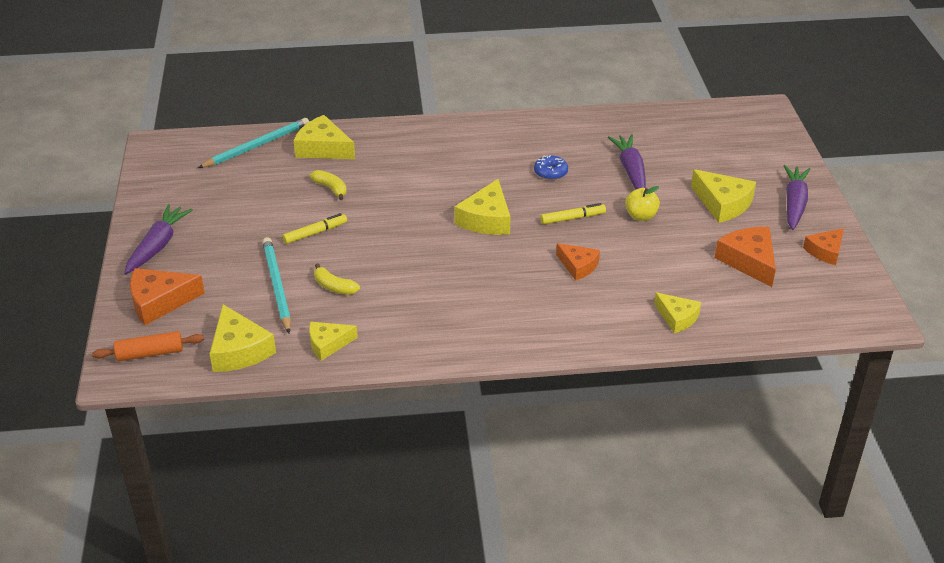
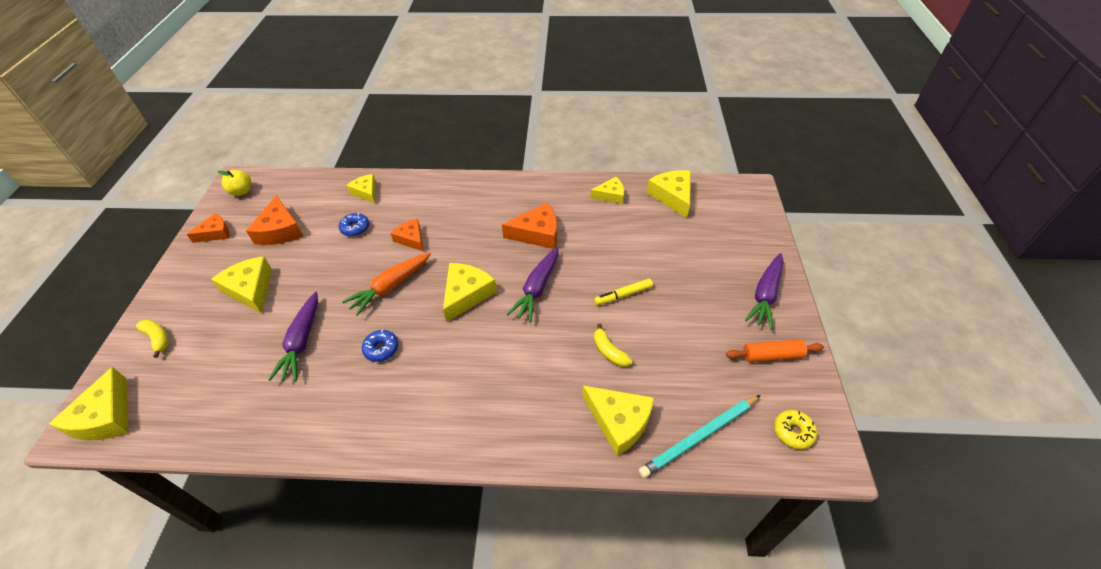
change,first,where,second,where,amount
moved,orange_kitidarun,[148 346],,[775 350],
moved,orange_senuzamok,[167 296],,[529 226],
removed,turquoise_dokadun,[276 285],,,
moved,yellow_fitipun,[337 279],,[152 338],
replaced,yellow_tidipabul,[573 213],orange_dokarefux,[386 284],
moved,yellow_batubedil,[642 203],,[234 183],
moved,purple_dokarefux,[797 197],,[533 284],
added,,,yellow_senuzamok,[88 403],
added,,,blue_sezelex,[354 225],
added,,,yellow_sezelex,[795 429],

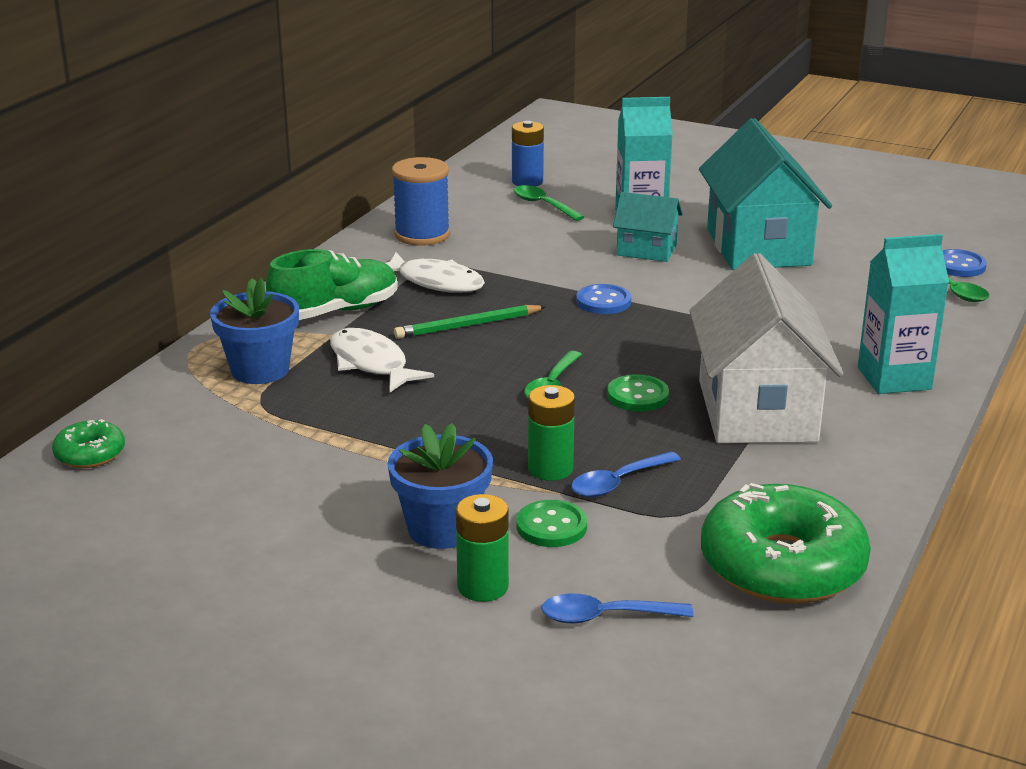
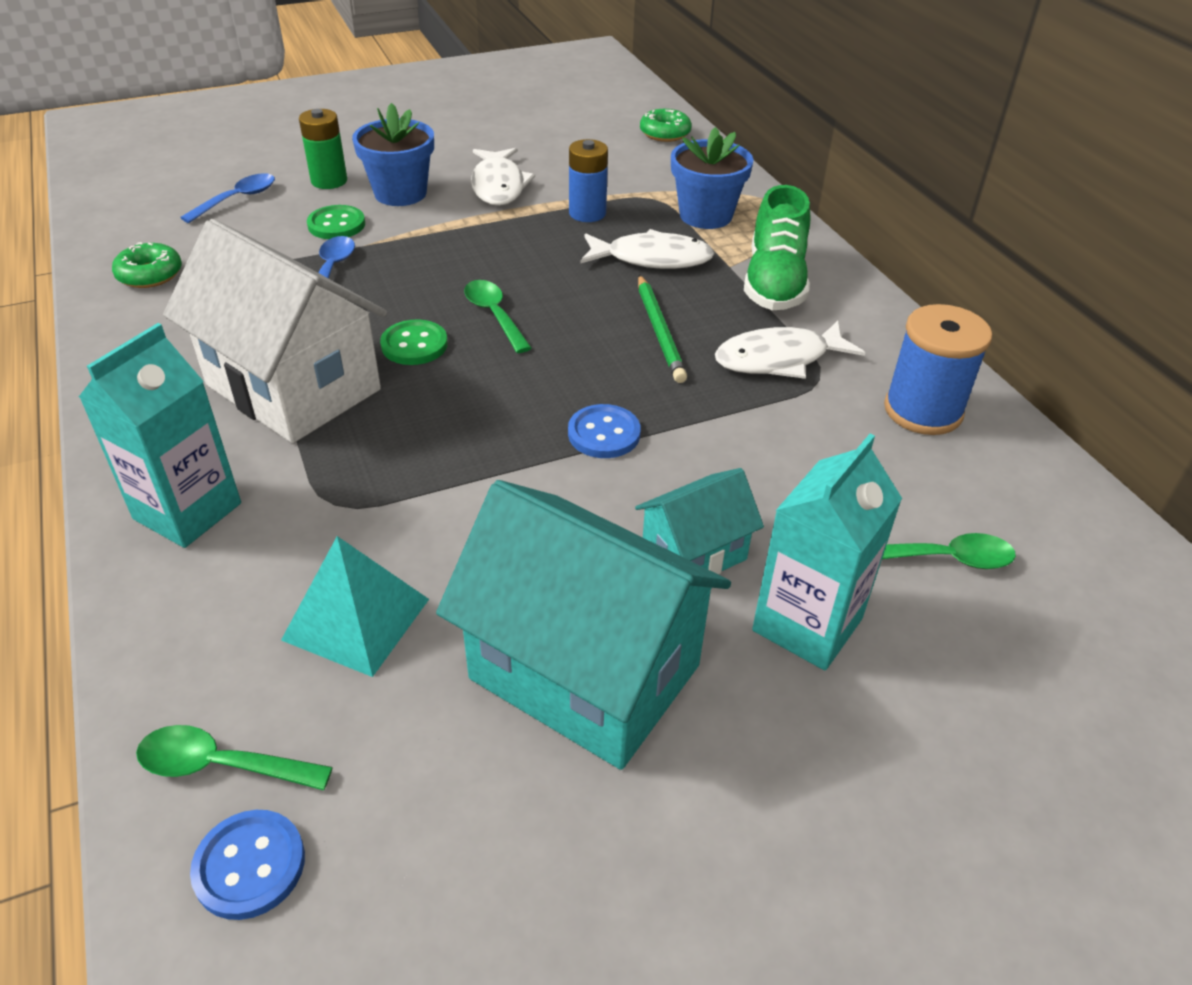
change,first,where,second,where,amount
turned,green_dokadun,[470 322],,[662 329],150 degrees clockwise
moved,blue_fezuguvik,[528 154],,[588 180],
removed,green_fezuguvik,[551 433],,,
resized,green_sezelex,[786 543],,[147 265],x0.47
added,,,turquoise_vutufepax,[355 606],
added,,,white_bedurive,[503 177],

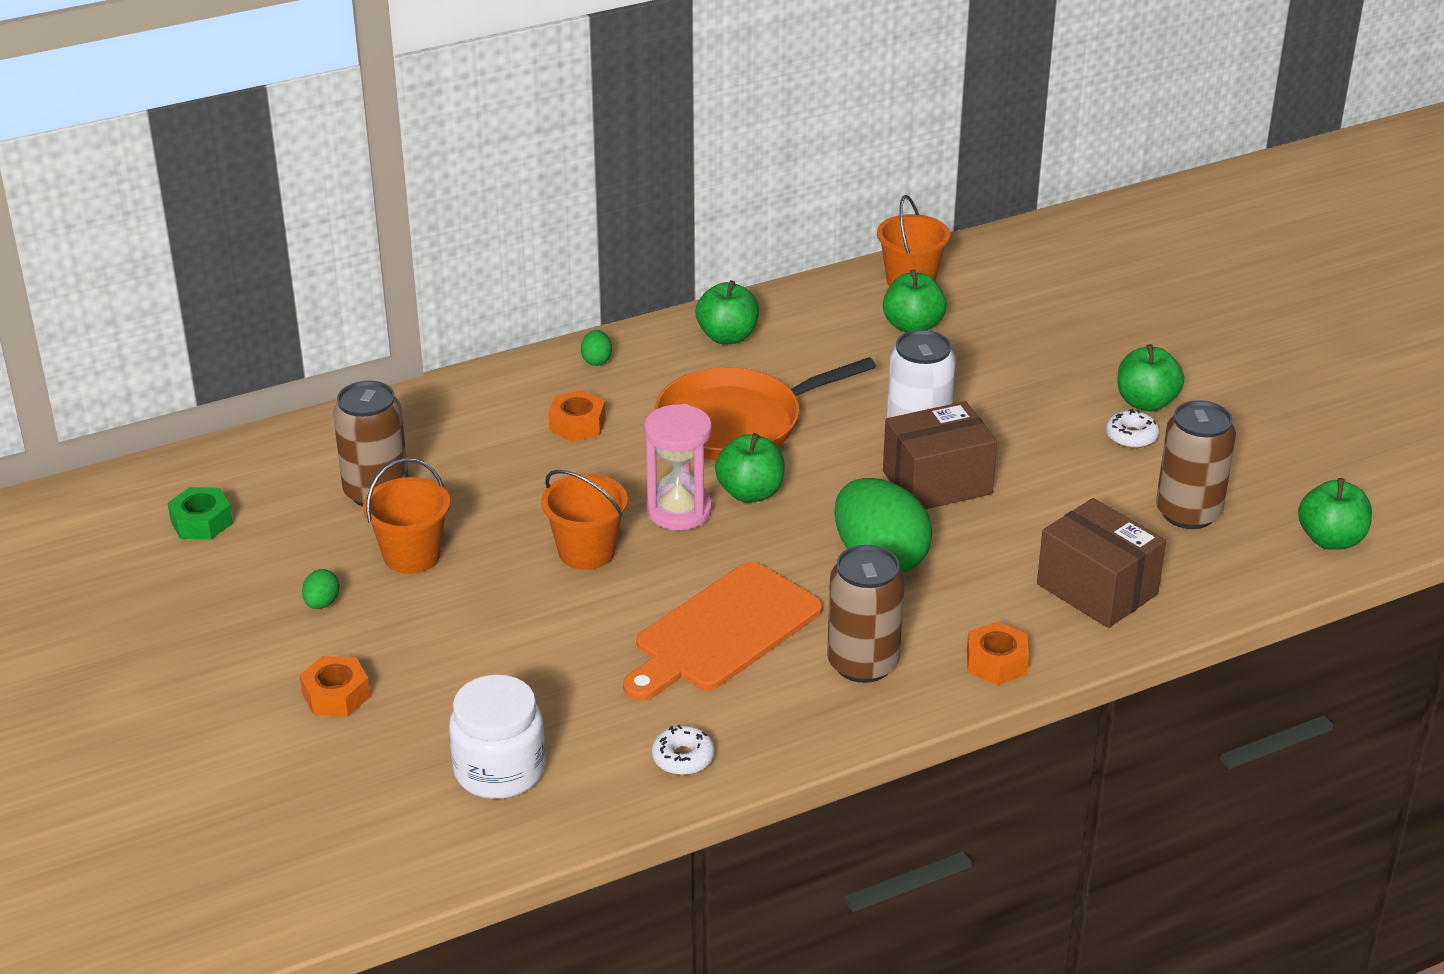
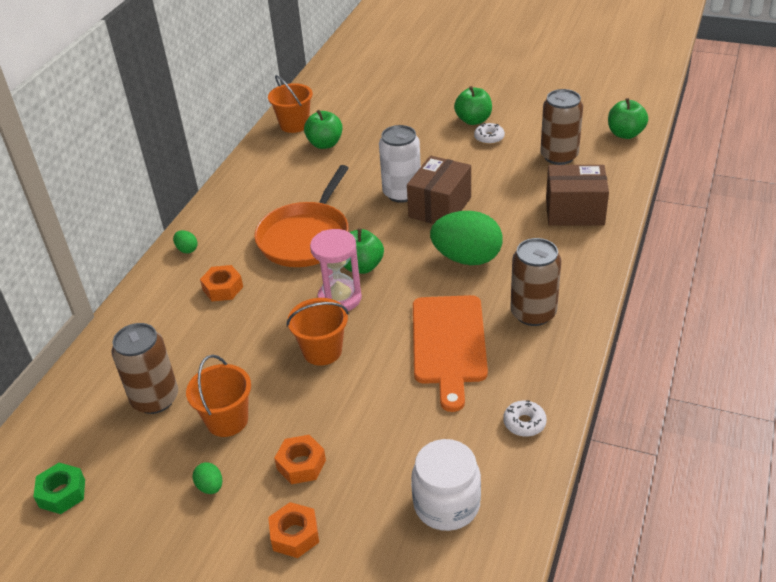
change,first,where,second,where,amount
removed,green_batubedil,[727 312],,,
moved,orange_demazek,[998 653],,[300 459],

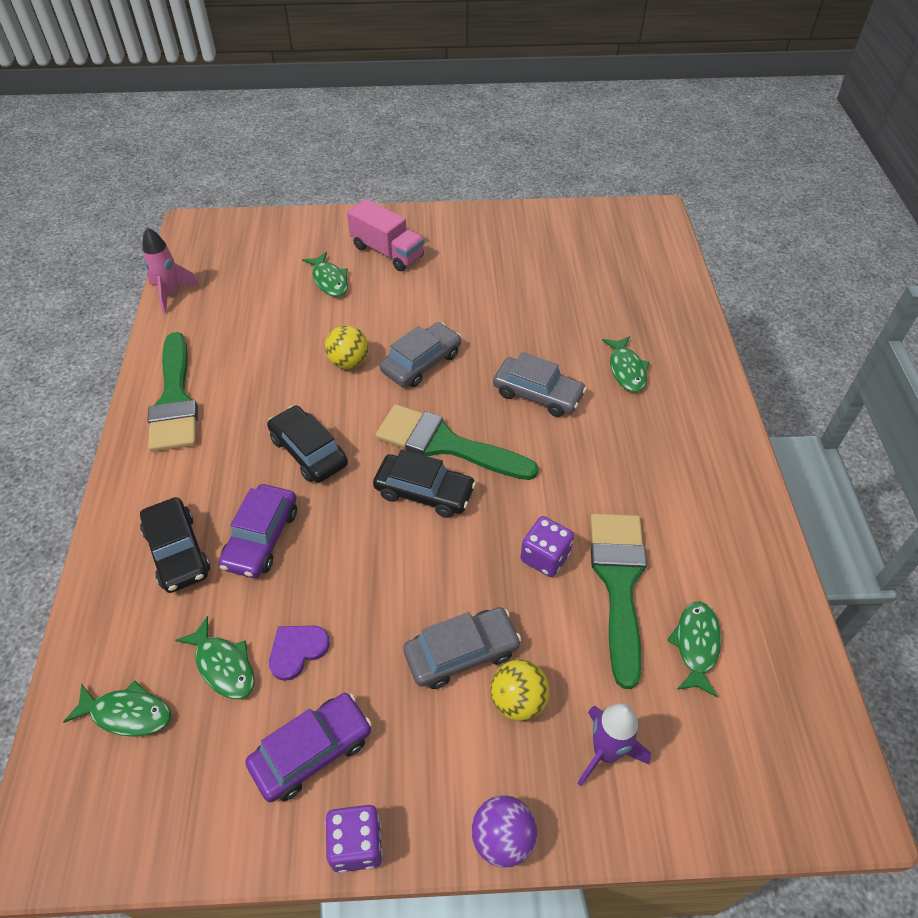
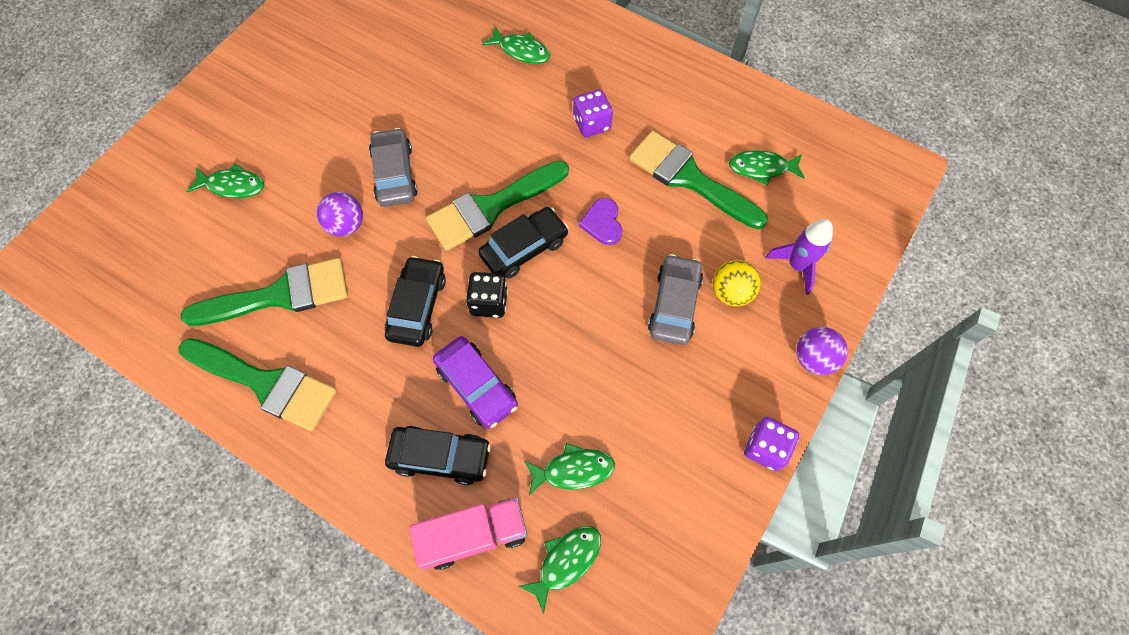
change,first,where,second,where,amount
removed,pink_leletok,[171 270],,,
removed,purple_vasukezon,[308 747],,,
turned,black_vasukezon,[307 444],,[415 301],105 degrees clockwise
moved,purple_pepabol,[299 653],,[600 221],
recoloured,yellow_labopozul,[347 347],purple_labopozul,[340 214],
moved,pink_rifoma,[385 235],,[468 533],
removed,grey_vasukezon,[540 384],,,
moved,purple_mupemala,[547 546],,[593 113],
turned,green_bedurive,[694 649],,[767 168],45 degrees counterclockwise
added,,,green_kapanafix,[264 292],
added,,,black_mupemala,[487 295],

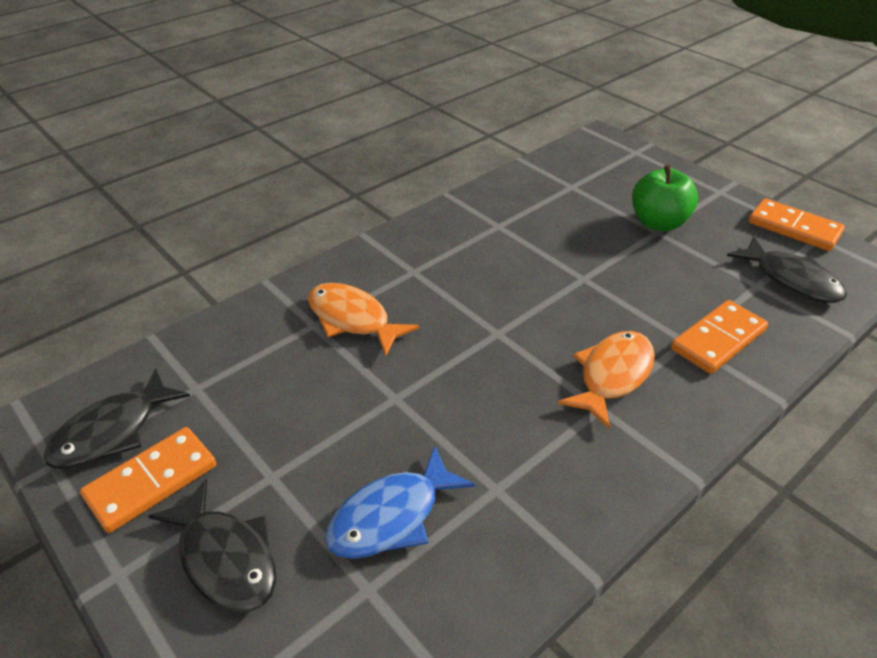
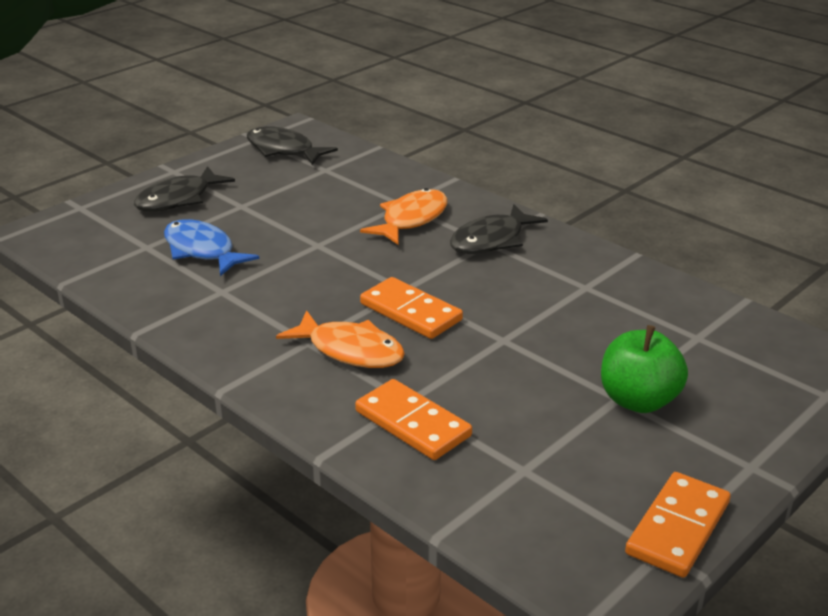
change,first,where,second,where,amount
moved,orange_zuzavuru,[148 480],,[411 308],
moved,black_bedurive,[787 269],,[499 229],

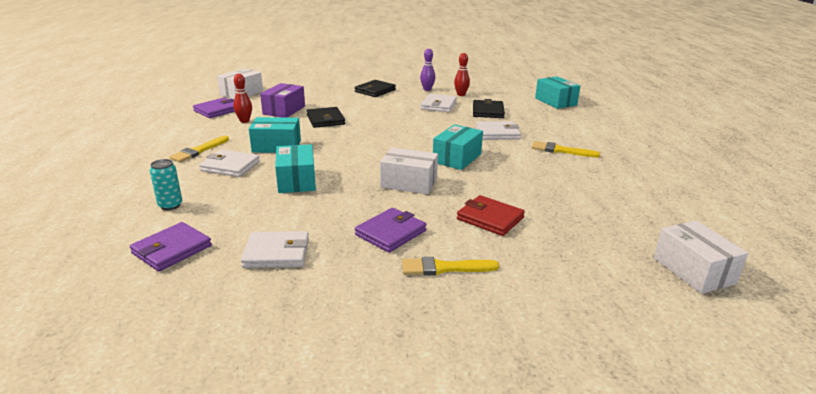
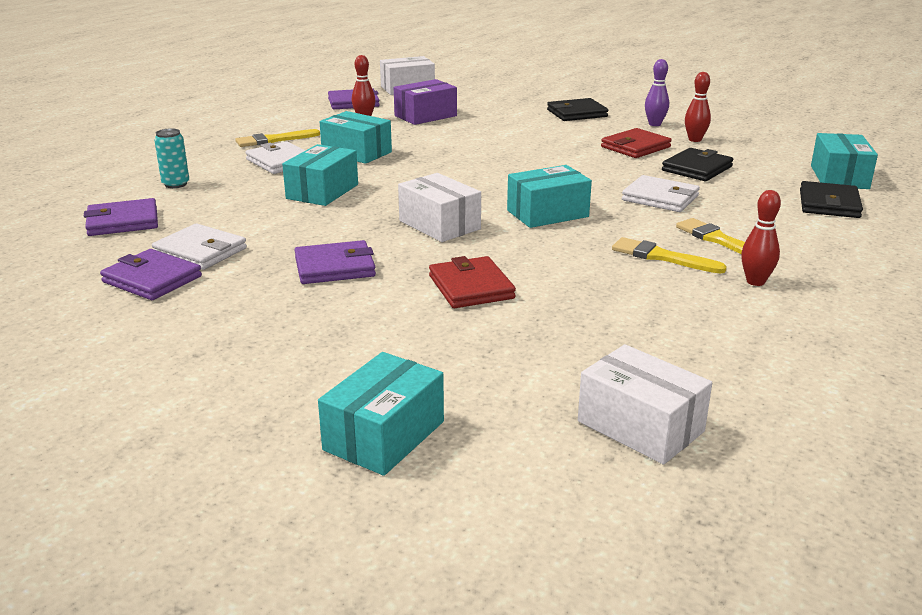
change,first,where,second,where,amount
moved,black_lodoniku,[326 117],,[831 199],
moved,yellow_kapanafix,[450 266],,[669 255],
recoloured,white_lodoniku,[439 103],red_lodoniku,[636 143],
turned,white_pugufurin,[701 257],,[645 404],60 degrees counterclockwise
added,,,purple_lodoniku,[151 274],
added,,,turquoise_pugufurin,[381 414],
added,,,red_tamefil,[761 238],

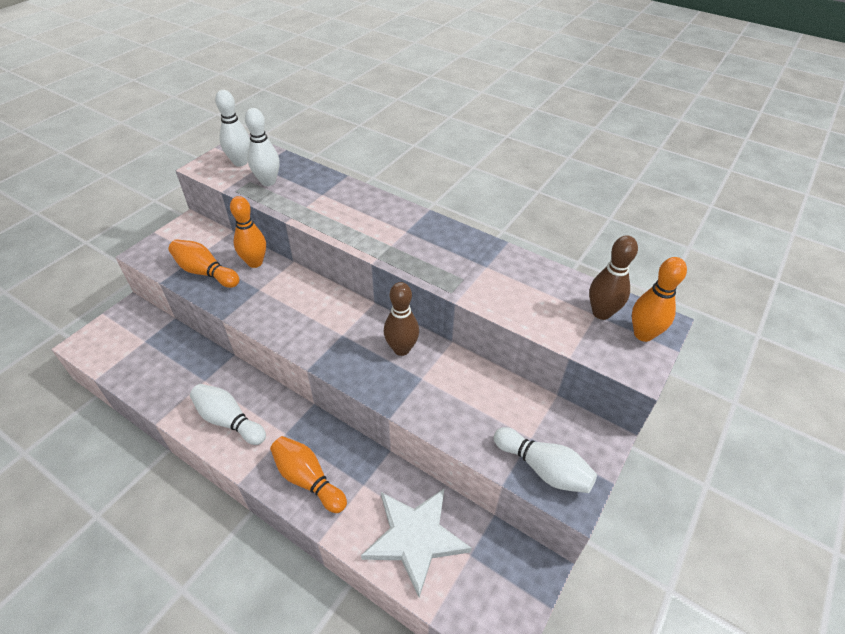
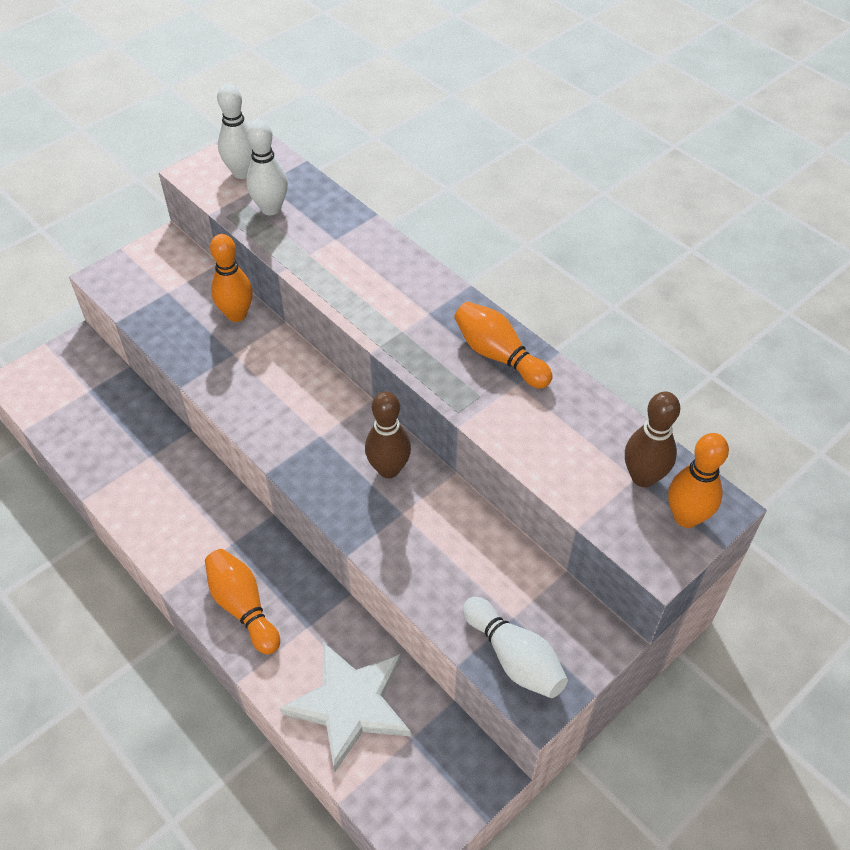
change,first,where,second,where,amount
moved,orange_tamefil,[203 263],,[503 345],
removed,white_tamefil,[228 414],,,

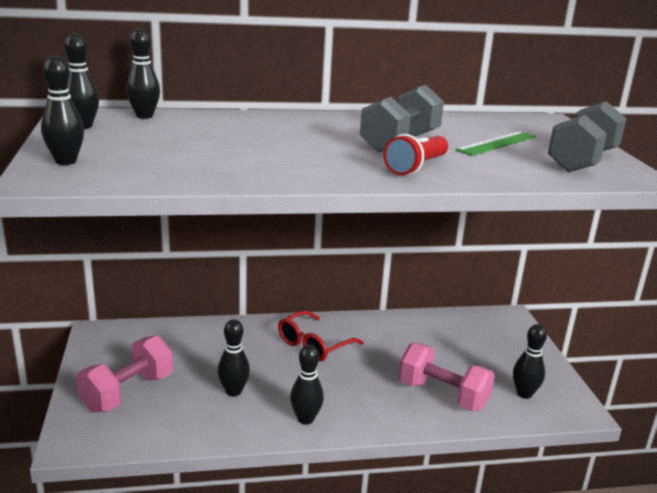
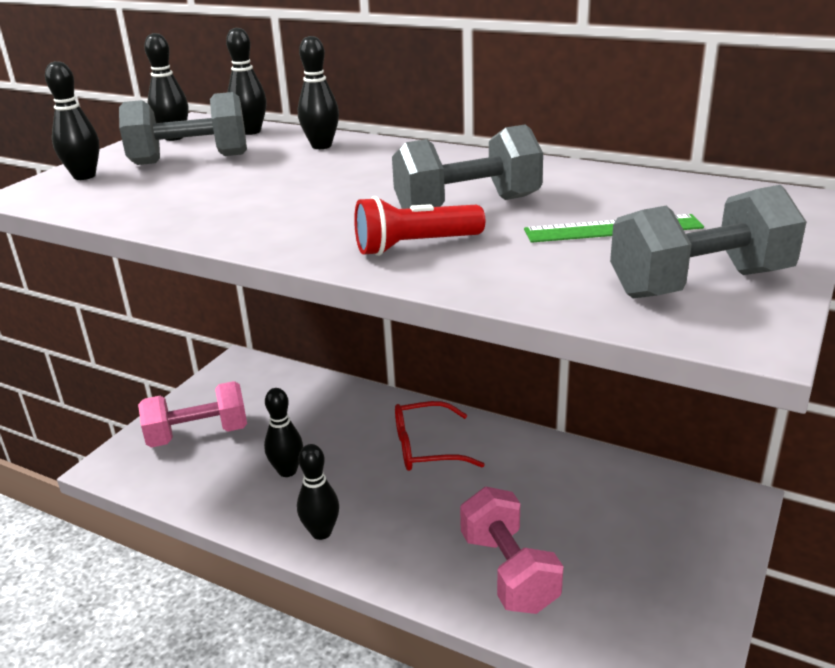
change,first,where,second,where,amount
moved,black_tamefil,[530 361],,[318 92],
added,,,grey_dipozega,[183 128],

